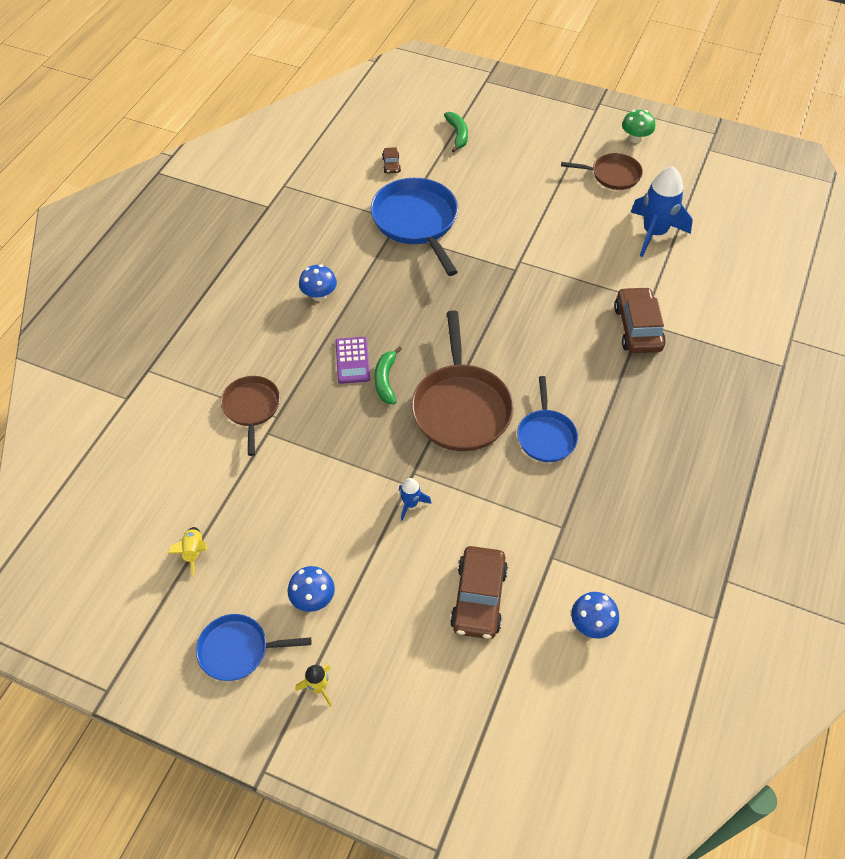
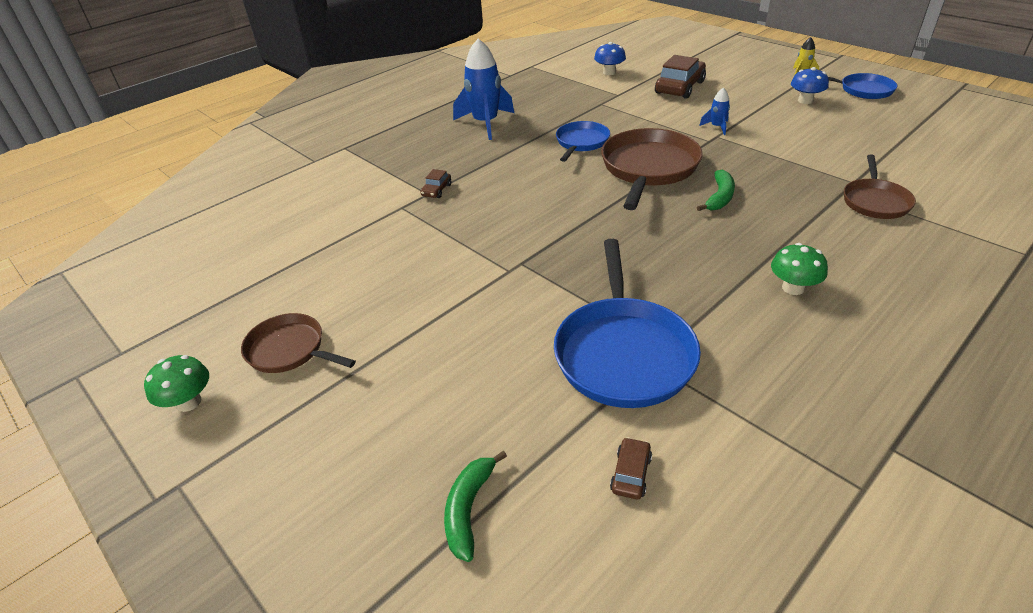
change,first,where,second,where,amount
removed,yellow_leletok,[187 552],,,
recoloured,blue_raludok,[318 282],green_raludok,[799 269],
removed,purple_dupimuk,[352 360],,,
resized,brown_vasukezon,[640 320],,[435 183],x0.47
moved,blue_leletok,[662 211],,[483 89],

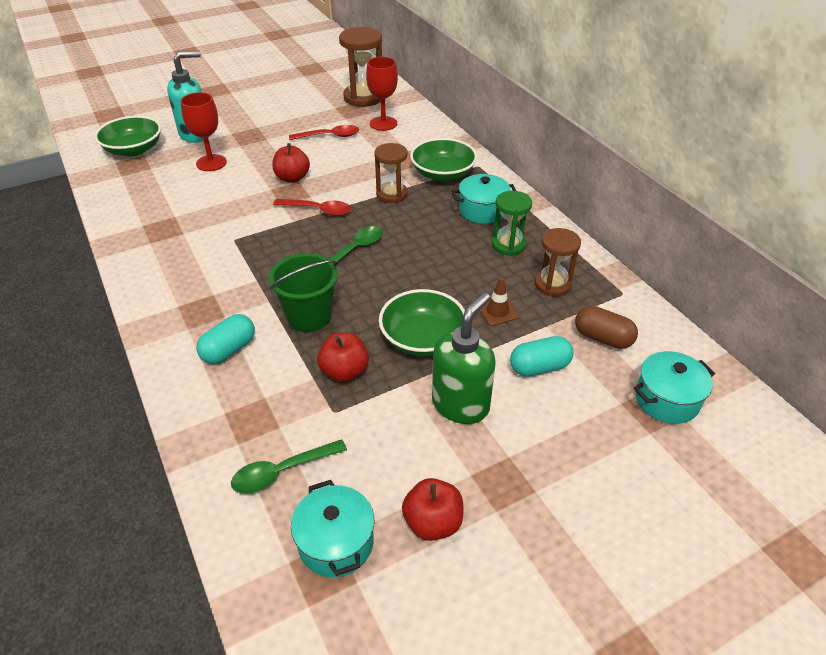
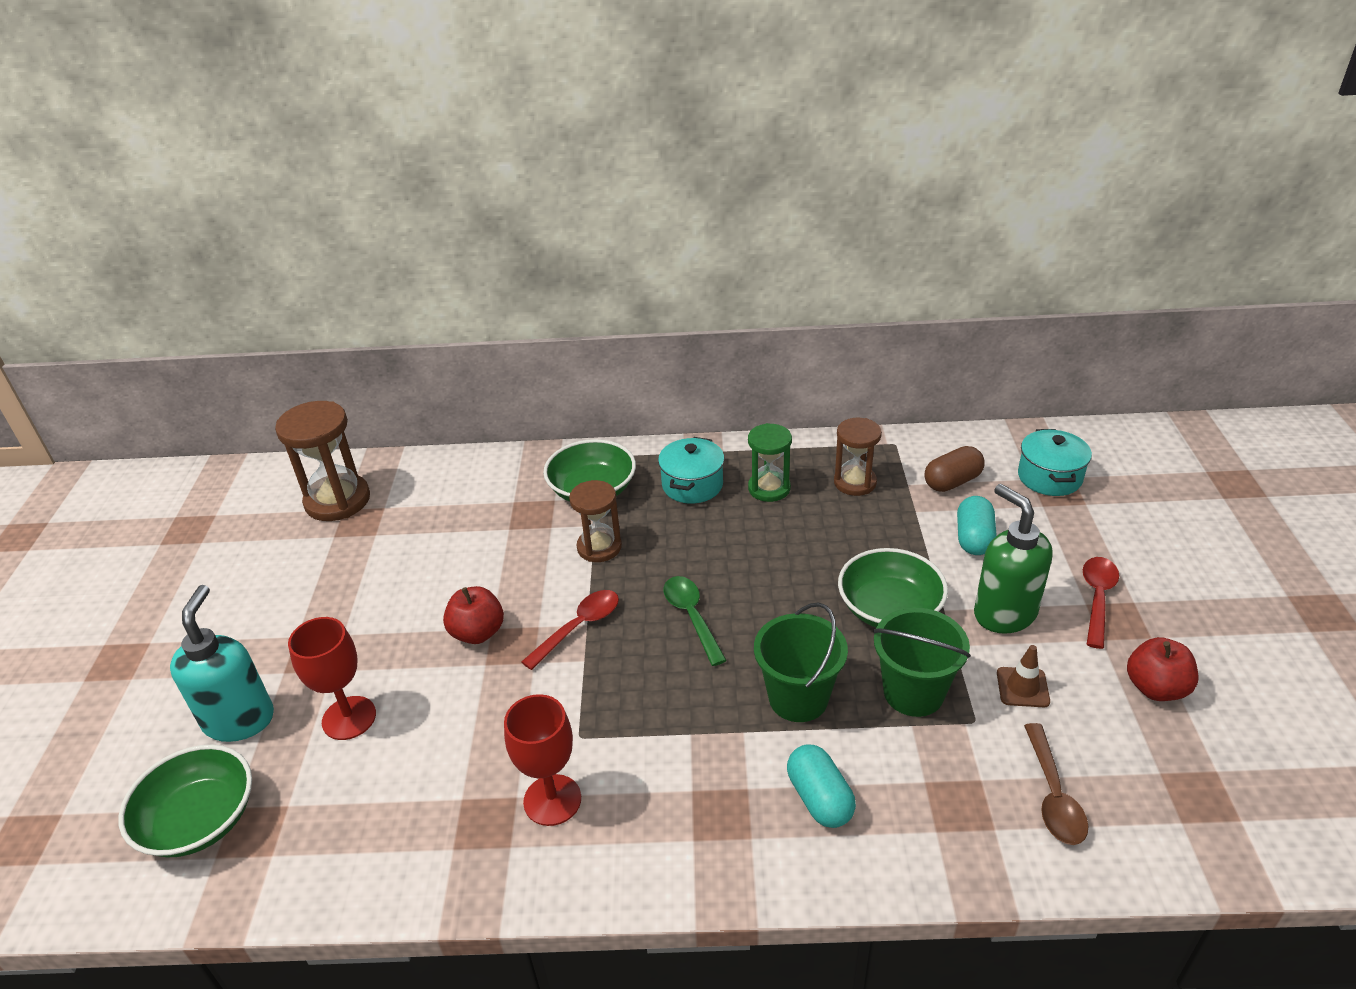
change,first,where,second,where,amount
recoloured,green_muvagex,[289 466],brown_muvagex,[1056 784],
moved,red_muvagex,[324 132],,[1101 603],
removed,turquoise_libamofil,[332 528],,,
replaced,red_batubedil,[343 357],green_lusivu,[922 662],
moved,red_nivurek,[382 94],,[542 760],
moved,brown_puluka,[499 301],,[1023 676],

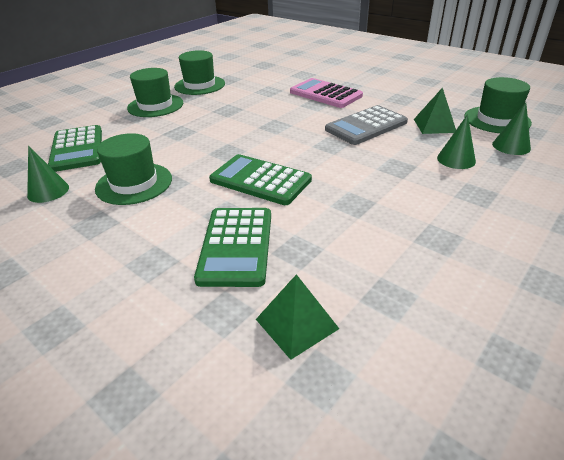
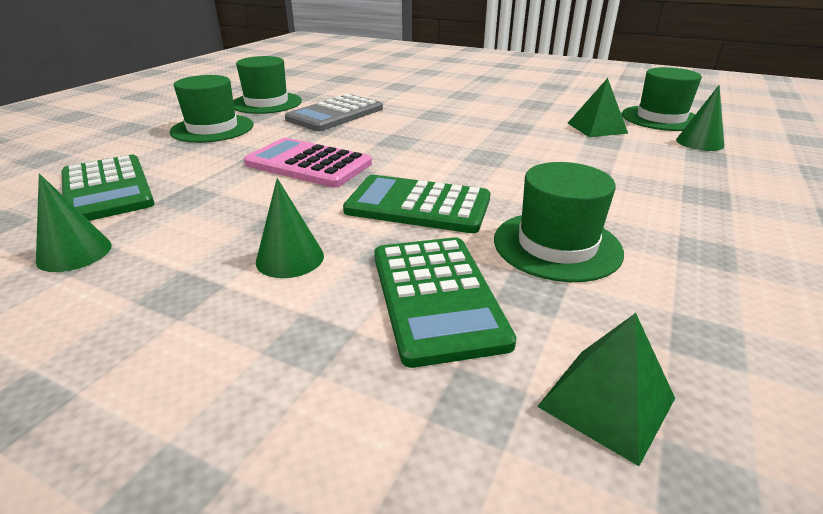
change,first,where,second,where,amount
moved,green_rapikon,[133 169],,[559 222],
moved,pink_dupimuk,[326 93],,[308 162],
moved,grey_dupimuk,[366 125],,[334 112],
moved,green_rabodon,[456 141],,[290 228],

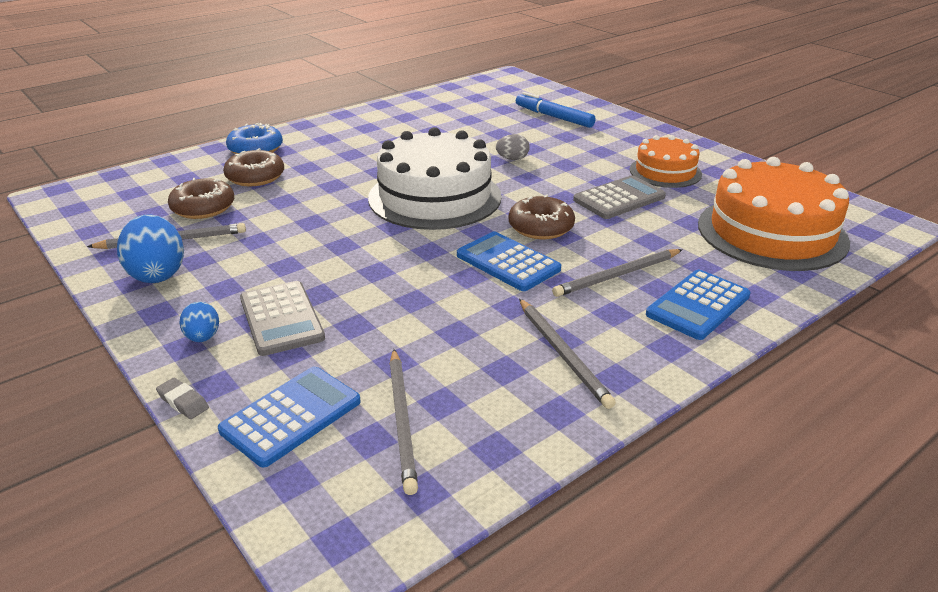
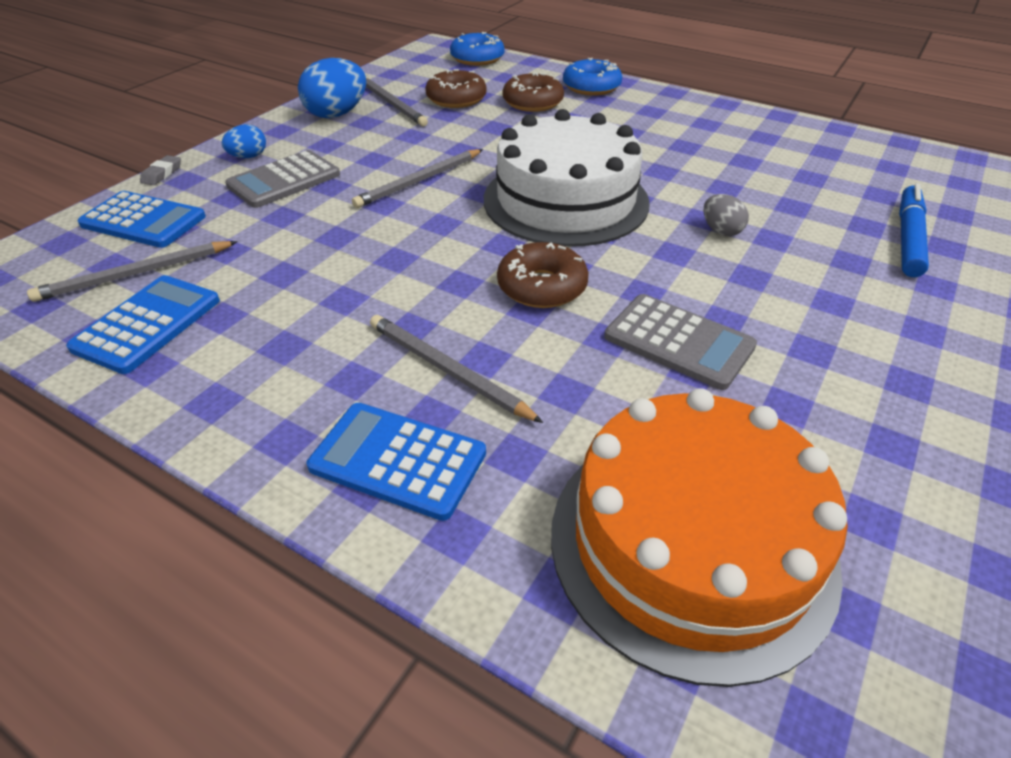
change,first,where,second,where,amount
moved,blue_dupimuk,[509 261],,[143 324],
moved,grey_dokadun,[567 354],,[417 178],
removed,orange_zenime,[666 161],,,
added,,,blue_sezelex,[477 49],

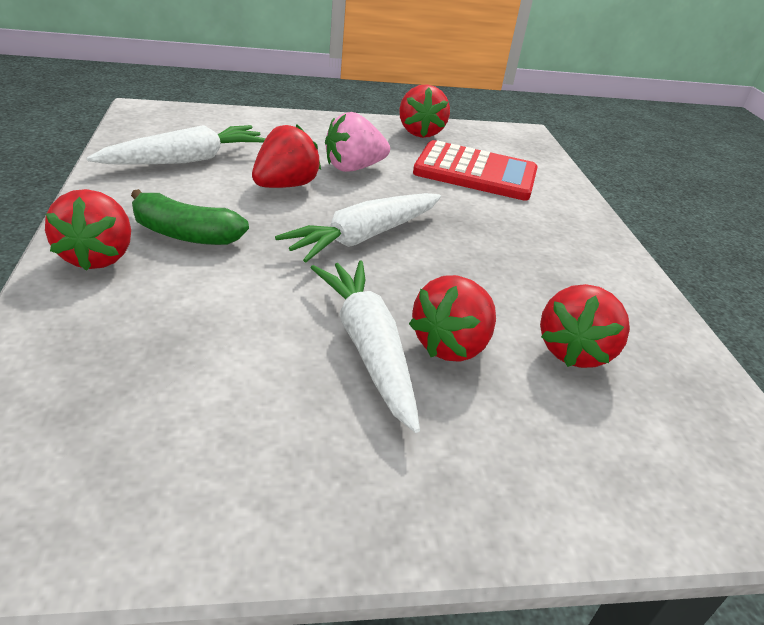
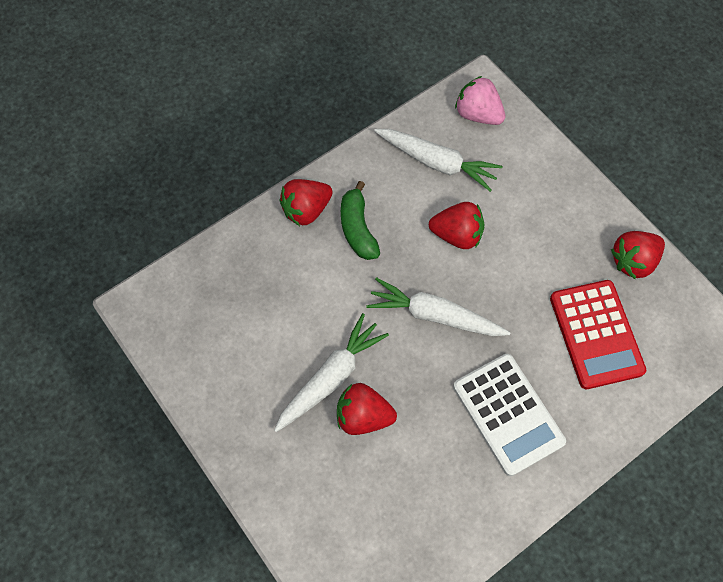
change,first,where,second,where,amount
moved,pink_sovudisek,[357 142],,[480 100],
removed,red_sovudisek,[585 326],,,
added,,,white_dupimuk,[509 415],

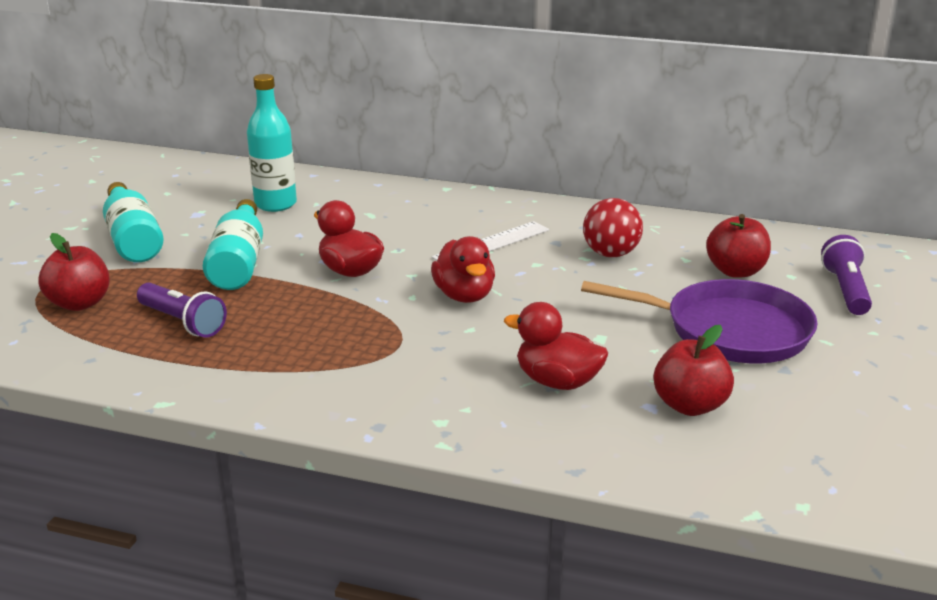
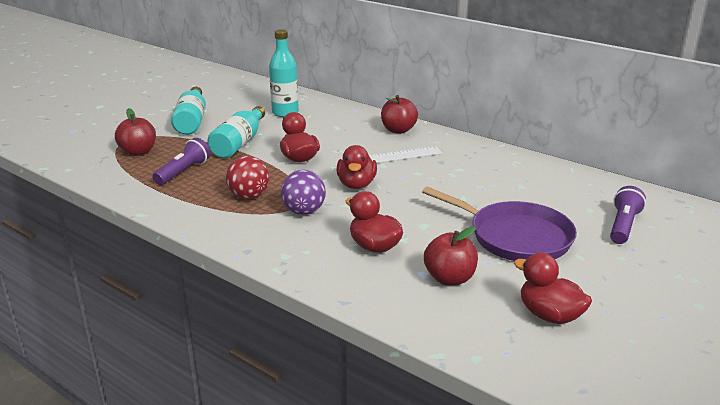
change,first,where,second,where,amount
turned,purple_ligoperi,[182 310],,[181 161],120 degrees counterclockwise
moved,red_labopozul,[613 228],,[248 177],
moved,red_batubedil,[738 246],,[399 114],
added,,,purple_labopozul,[303 192],
added,,,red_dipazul,[553 288],

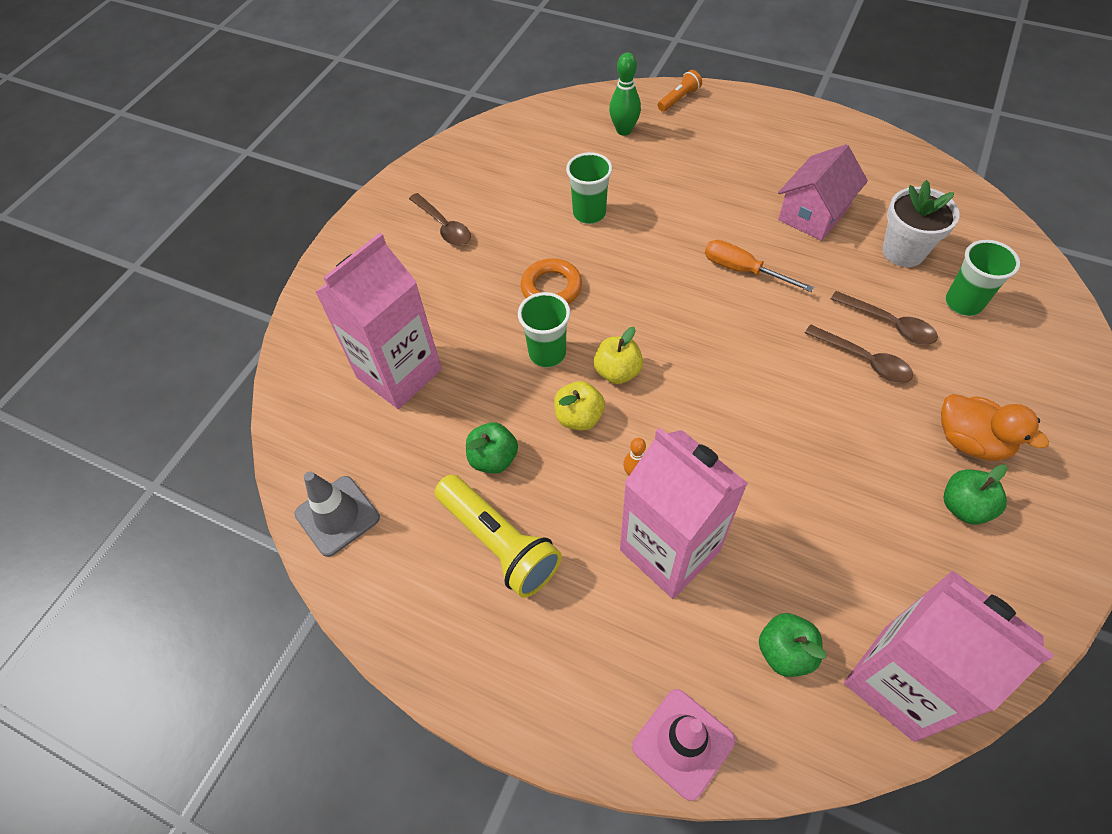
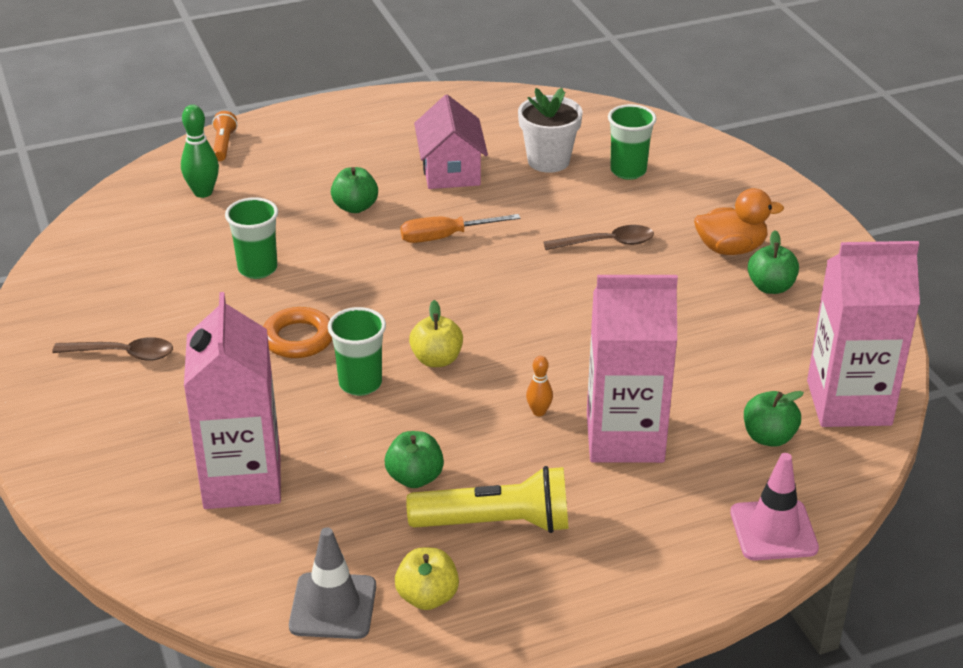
change,first,where,second,where,amount
moved,yellow_batubedil,[579 405],,[427 578],
removed,brown_muvagex,[884 317],,,
added,,,green_batubedil,[354 190],

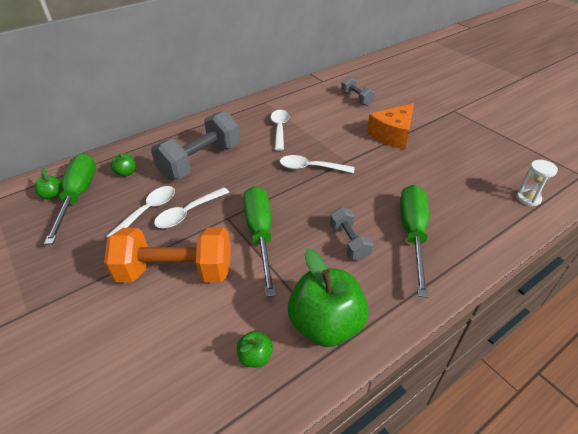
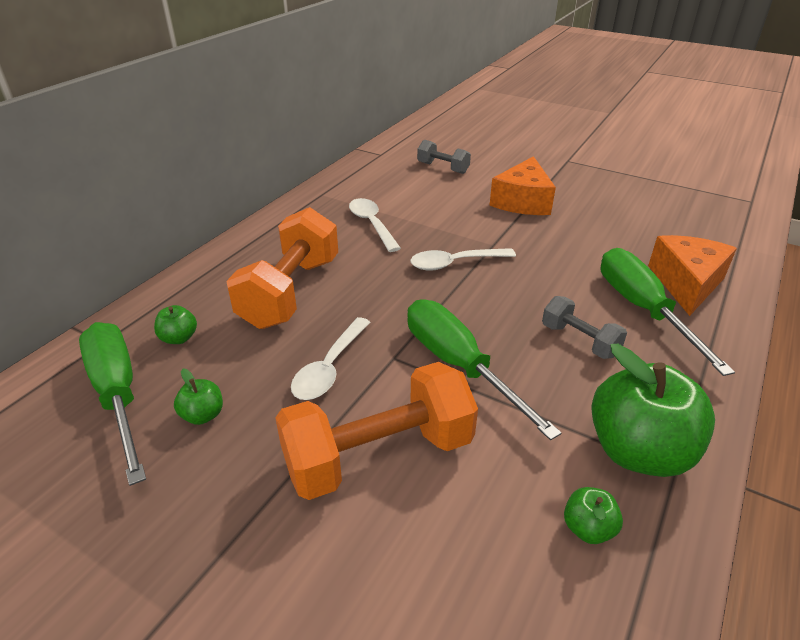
change,first,where,second,where,amount
moved,green_batubedil,[48 183],,[198 396],
removed,white_muvagex,[140 212],,,
recoloured,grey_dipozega,[195 145],orange_dipozega,[282 268],
removed,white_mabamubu,[537 183],,,
added,,,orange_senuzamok,[692 275],

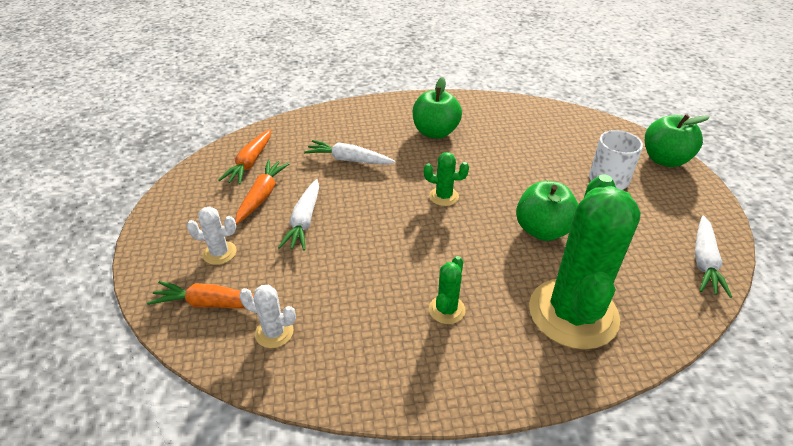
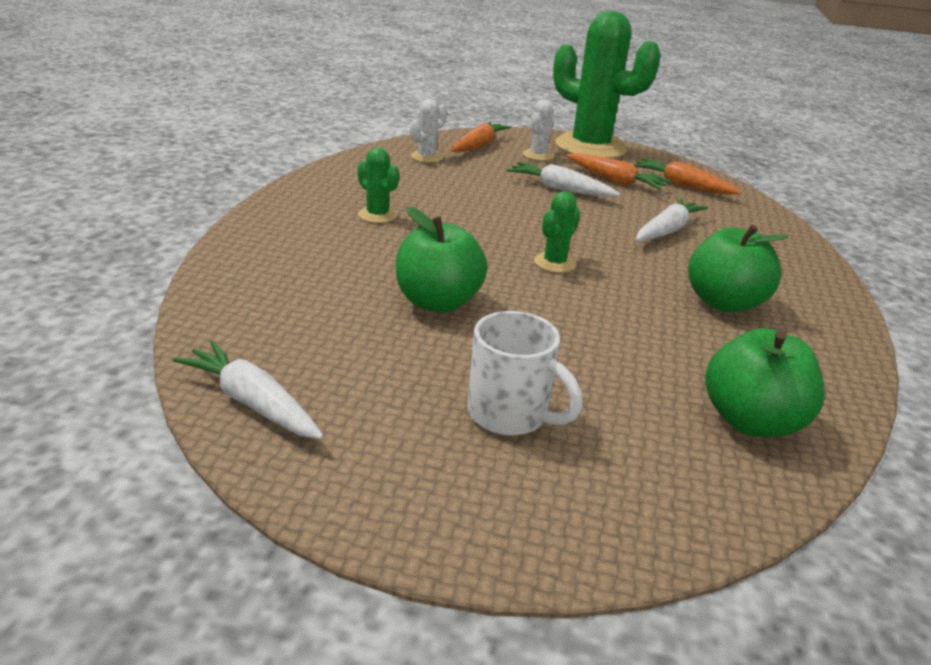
change,first,where,second,where,amount
moved,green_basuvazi,[585 261],,[607 85],
moved,green_batubedil,[677 140],,[765 382],

